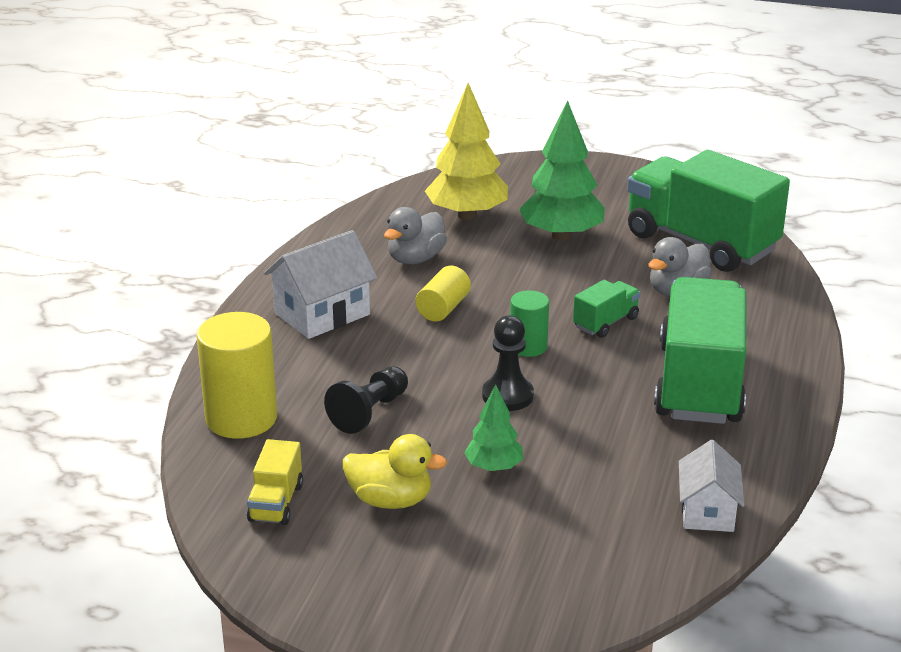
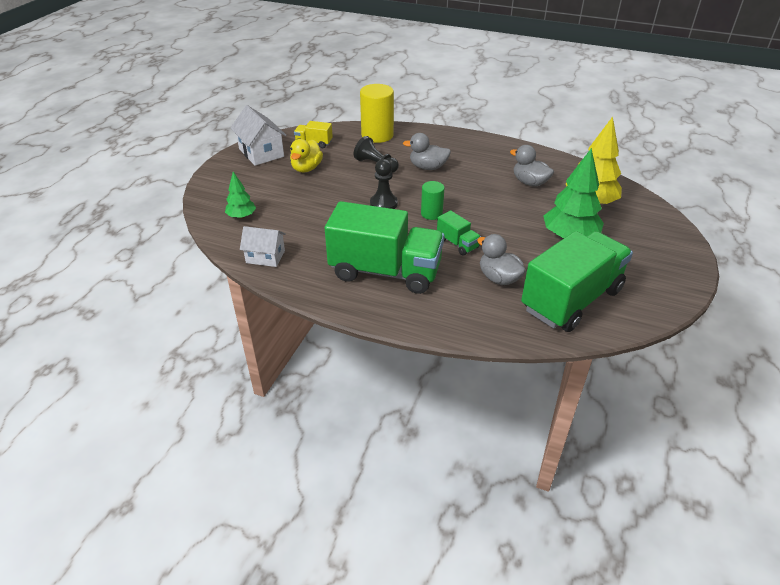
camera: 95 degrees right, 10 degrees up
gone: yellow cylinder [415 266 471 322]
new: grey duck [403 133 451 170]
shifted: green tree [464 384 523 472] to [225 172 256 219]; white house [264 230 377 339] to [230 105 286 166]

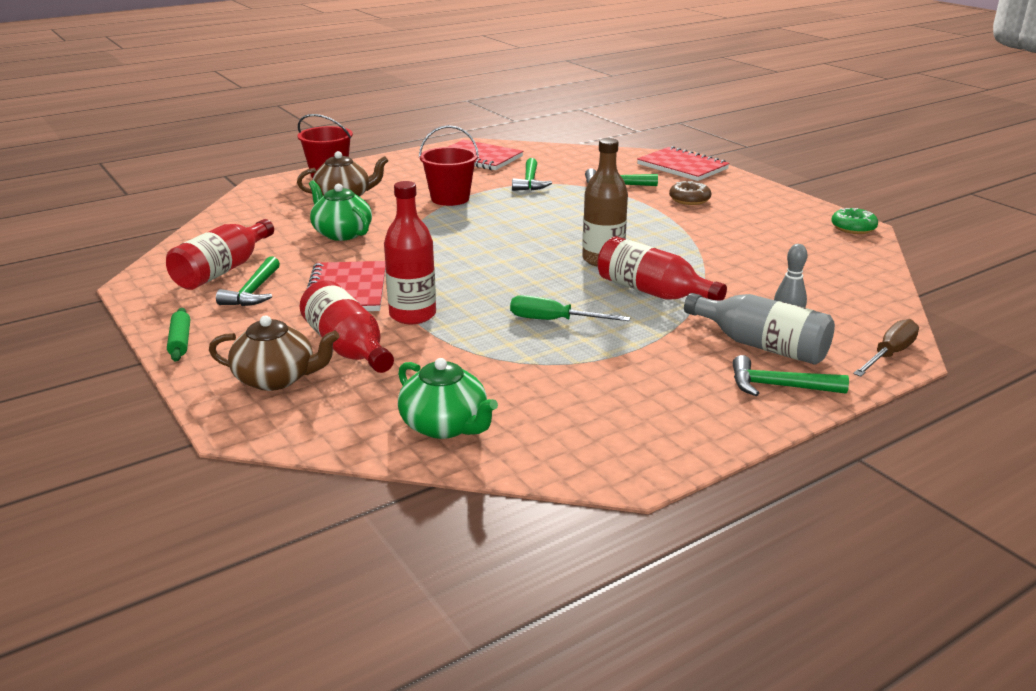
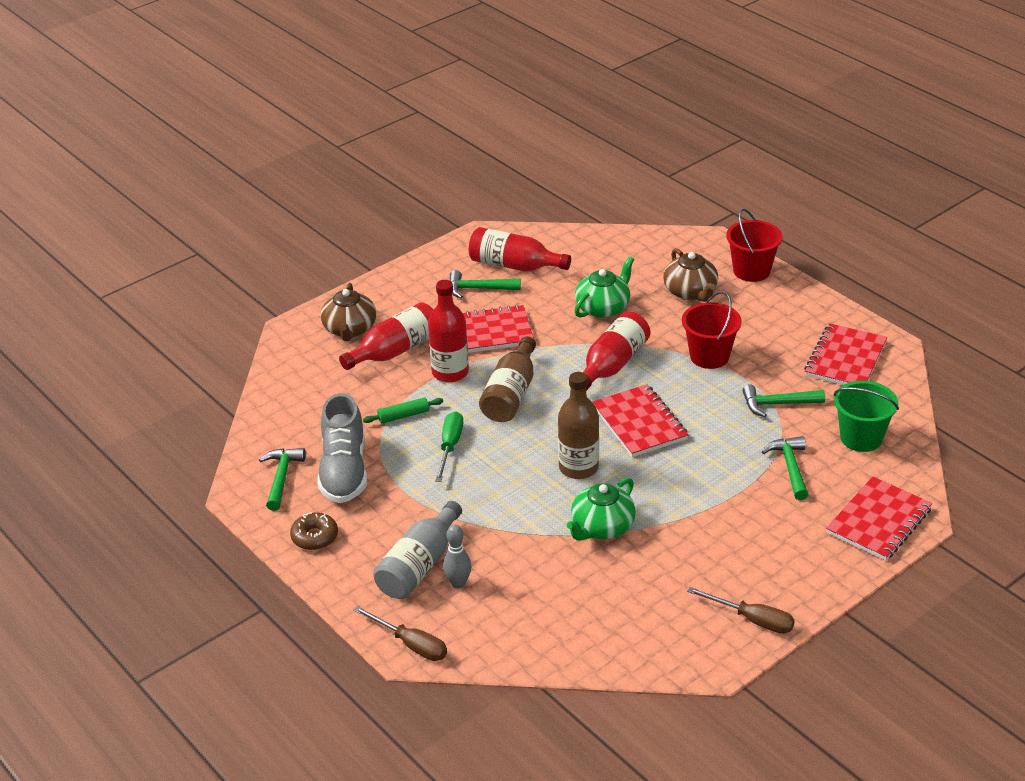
camera: 85 degrees right, 10 degrees up
gone: green donut [831 208 878 234]
new: grey shoe [317 393 367 503]; brown bottle [479 336 536 422]; red notebook [592 384 689 457]; brown screwdriver [687 587 795 634]; green bucket [834 381 899 452]
shifted: green hammer [733 355 849 396] to [259 448 306 511]; brown donut [669 181 711 205] to [290 512 338 550]; green rolling pin [167 308 190 362] to [363 397 443 423]; green teapot [398 358 498 439] to [567 478 636 541]; red bottle [597 236 727 301] to [583 311 650 391]

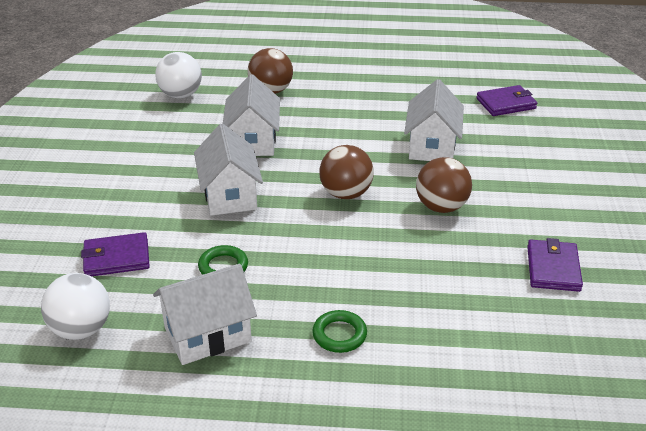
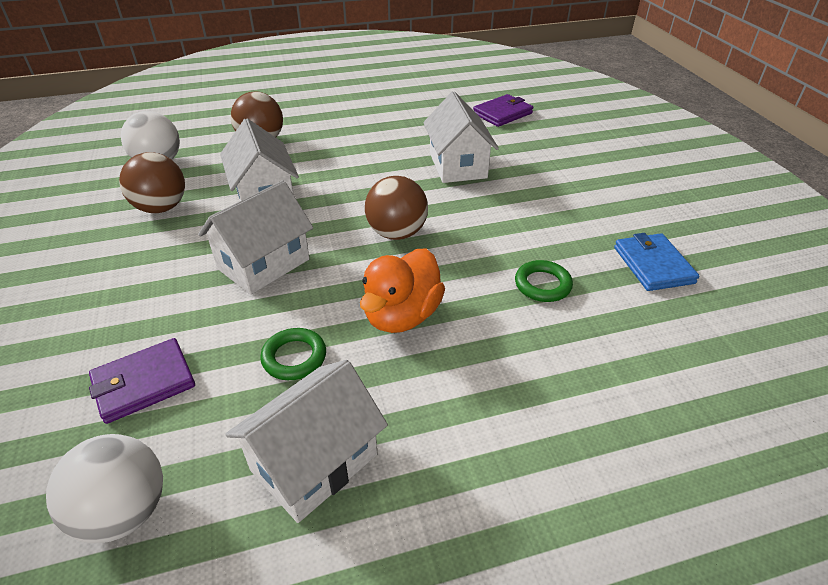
camera: 20 degrees left, 5 degrees up
new: orange duck [360 248 445 333]
shifted: brown ball [416 157 472 213] to [119 152 185 213]; green ring [312 310 367 353] to [515 260 573 302]
repainted: purple wallet [527 238 583 292] to blue wallet [614 233 699 291]
rotated: white house [194 123 263 216] = [198 181 313 295] 75 degrees clockwise

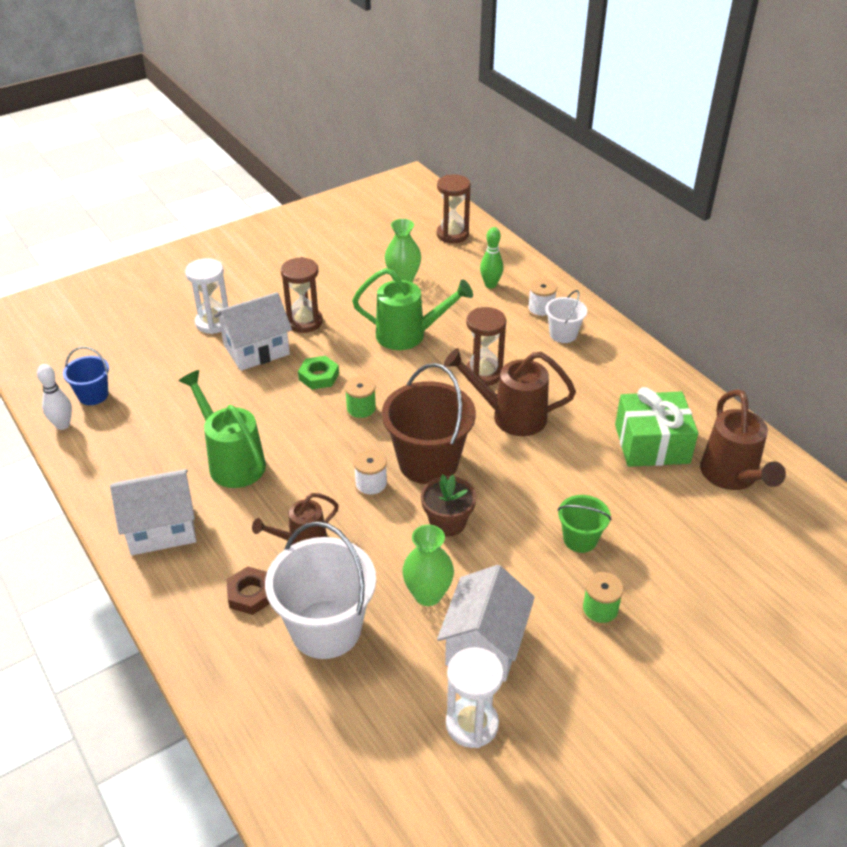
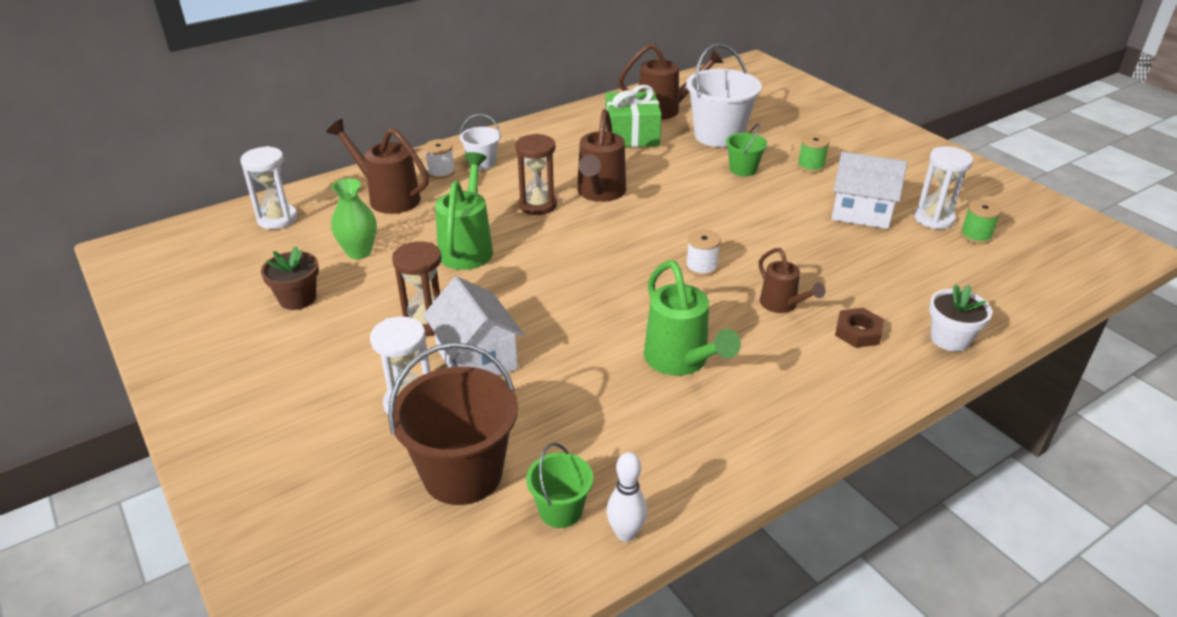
camera: 90 degrees left, 5 degrees down
gone: white house [110 469 196 555]; green nut [298 356 339 389]; green vase [402 525 454 606]
new: white flower pot [929 284 992 352]
shifted: brown flower pot [421 474 476 537] to [261 246 319 310]; brown bucket [382 363 476 484] to [388 342 518 505]; white bucket [265 521 376 659] to [686 43 762 147]; green spool [345 376 376 421] to [960 199 1002 244]
swapped: green bowling pin [480 227 503 289] to brown watering can [326 119 429 214]
repainted: brown hourglass [437 175 471 243] to white hourglass [240 146 297 229]; blue bucket [63 347 109 405] to green bucket [526 443 593 528]
rotated: green watering can [179 370 266 488] = [644 261 741 376] 75 degrees counterclockwise

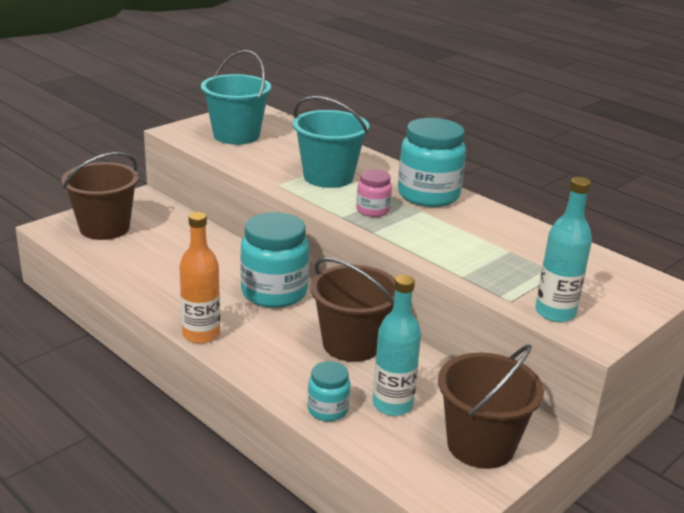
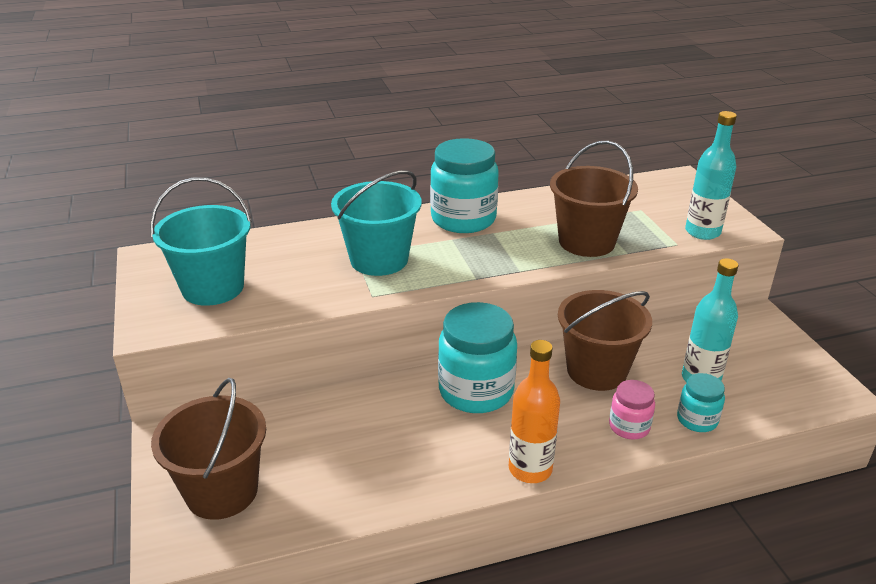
camera: 60 degrees left, 5 degrees up
shifted: brown bucket [438 344 544 469] to [550 141 638 257]; pink jar [356 169 392 217] to [609 380 655 440]

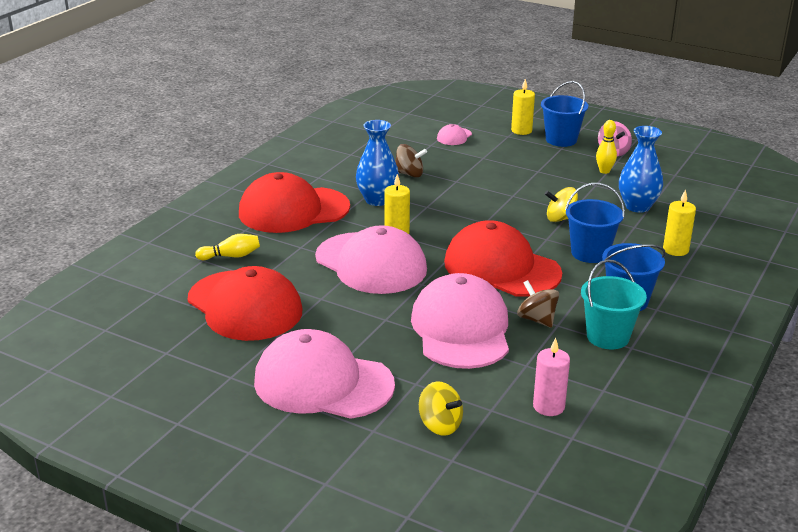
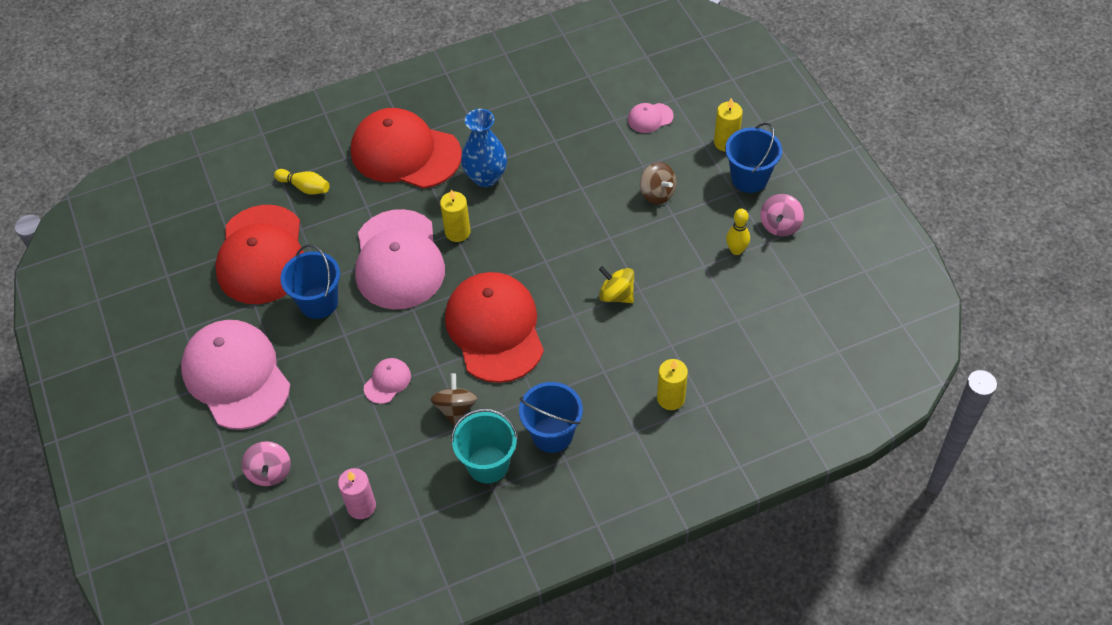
camera: 40 degrees right, 25 degrees up
gone: blue vase [619 126 663 213]
shifted: blue bucket [565 183 625 263] to [280 245 340 319]; brown spinning top [395 144 427 178] to [640 162 676 205]
repainted: yellow spinning top [419 381 463 436] to pink spinning top [242 441 291 486]
scaled: pink cap [411 273 509 369] = [364 358 411 404] x0.41

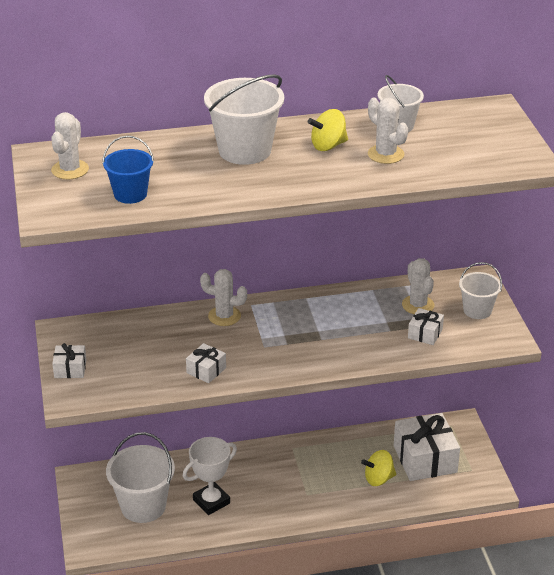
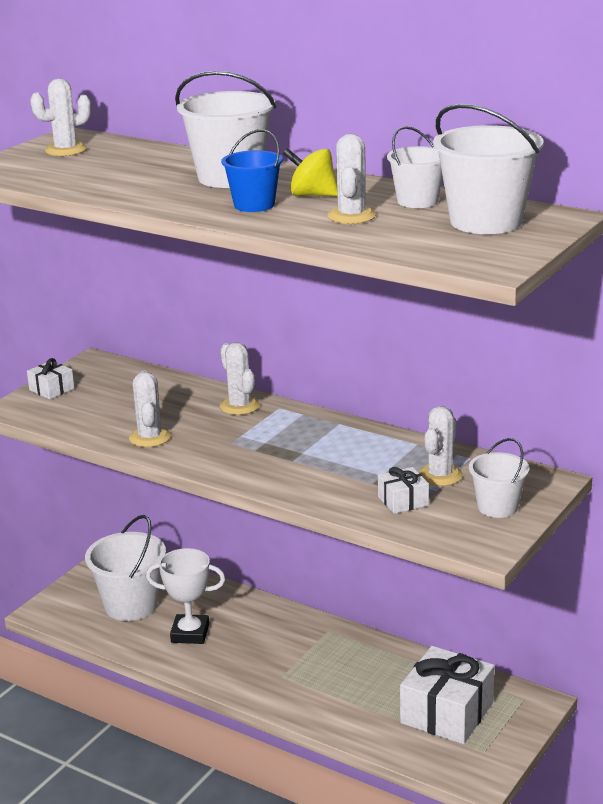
camera: 45 degrees right, 10 degrees down
gone: yellow spinning top [361 450 396 486]
new: white bucket [433 104 544 234]
shifted: blue bucket [102 136 154 204] to [221 129 283 212]
swapped: white gift [186 343 226 383] to white cactus [129 371 171 447]

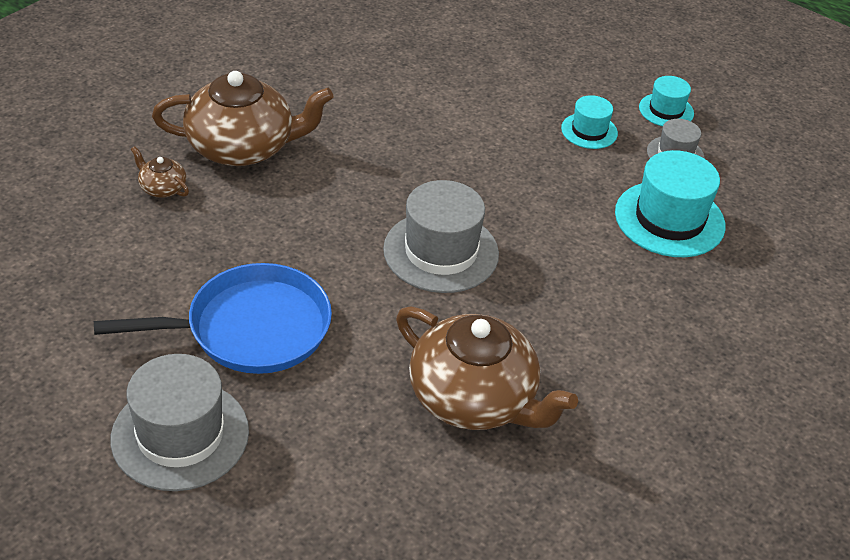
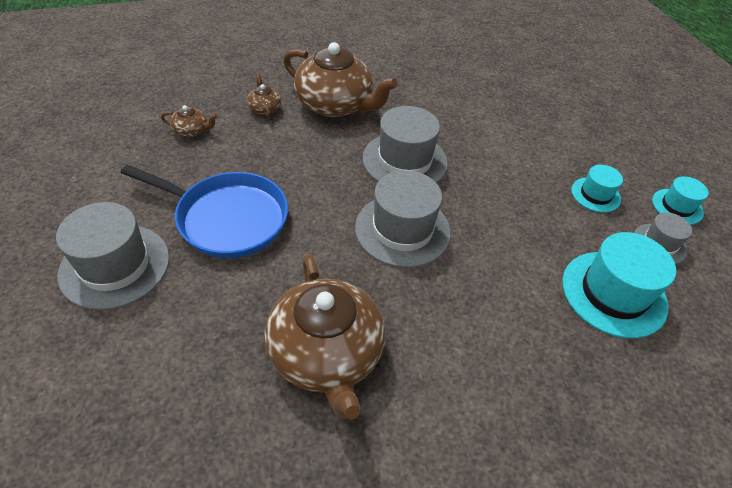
camera: 35 degrees right, 5 degrees up
new: brown teapot [161 105 218 137]; grey hat [363 106 448 183]

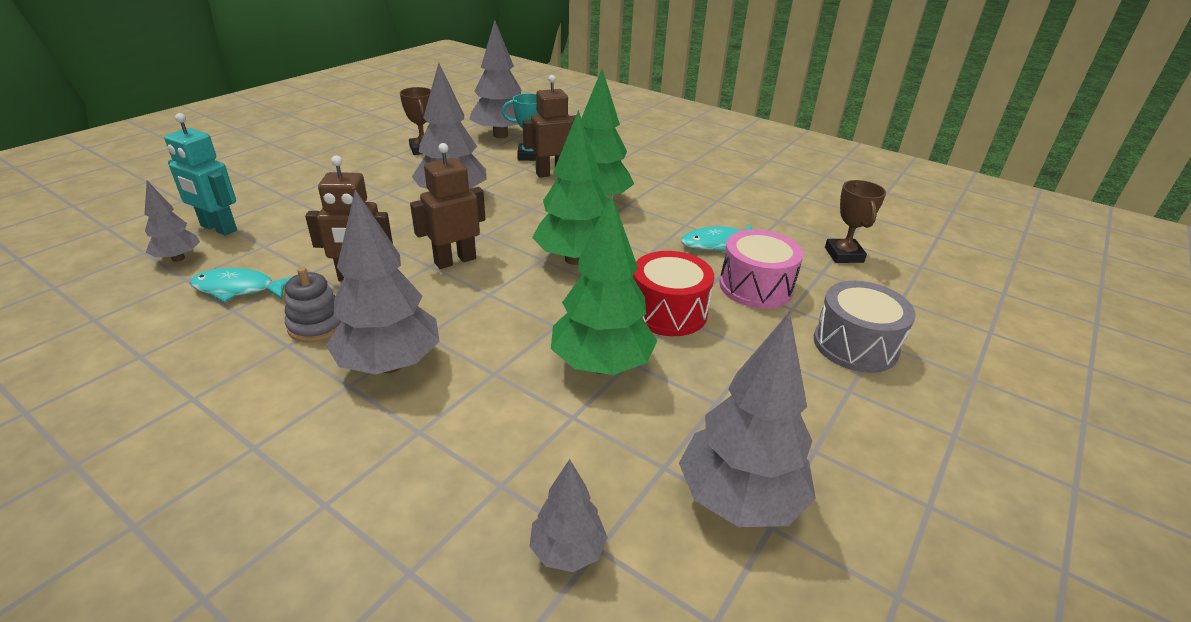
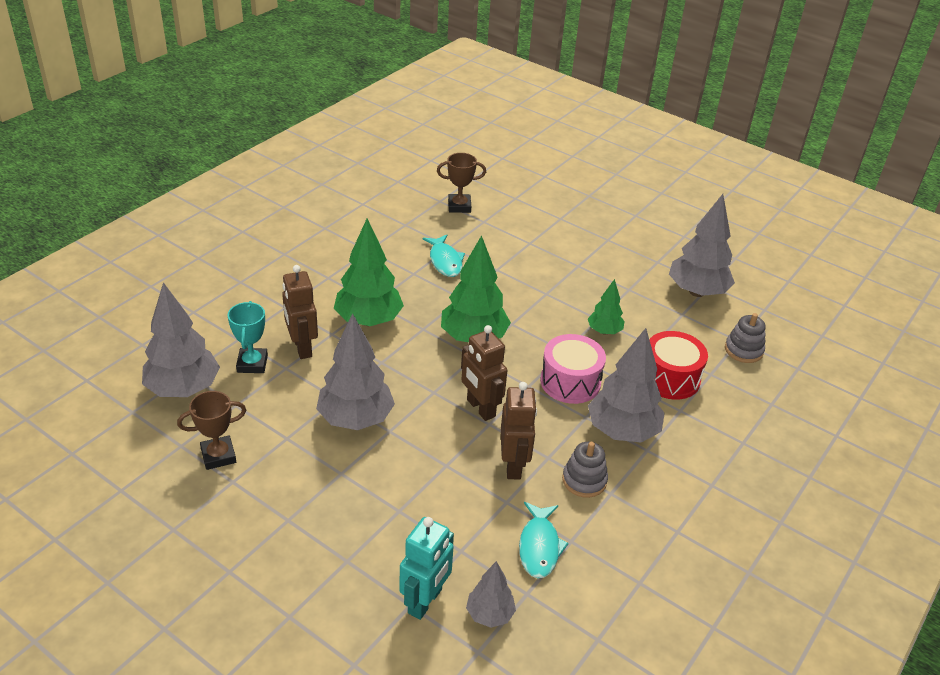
camera: 90 degrees left, 5 degrees up
gone: grey drum [814 281 916 373]
shifted: pink drum [719 229 804 308] to [540 334 606 404]; red drum [633 251 714 336] to [649 331 708 400]
swapped: grey tree [530 459 608 572] to grey stacking toy [725 313 766 363]
scaled: green tree [551 194 658 375] = [588 279 625 335] x0.54

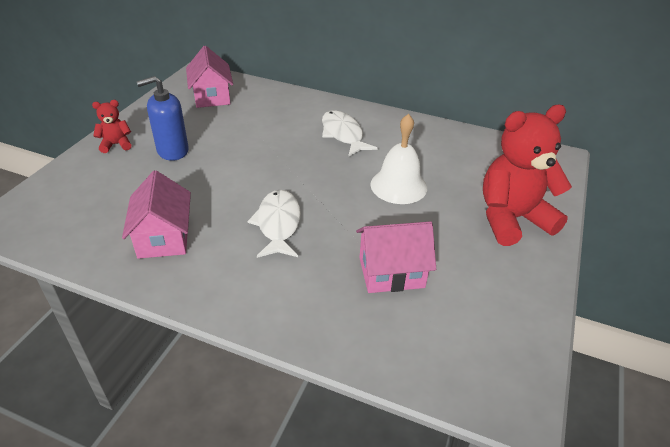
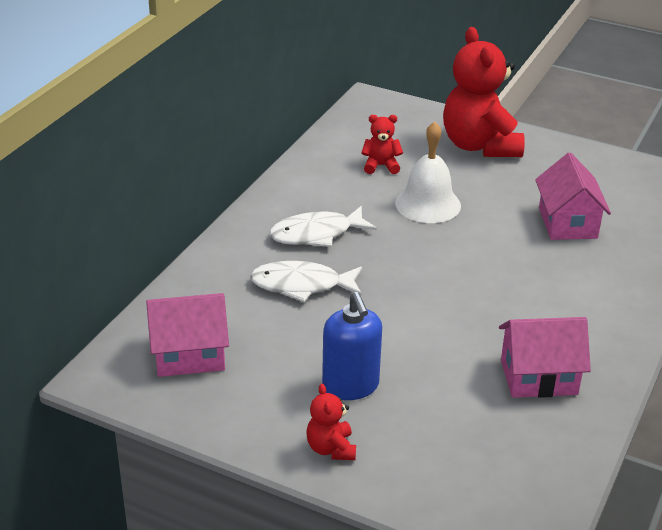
camera: 85 degrees left, 5 degrees down
new: red teddy bear [361 115 403 174]
shifted: white fish [247 190 301 258] to [250 261 362 302]

